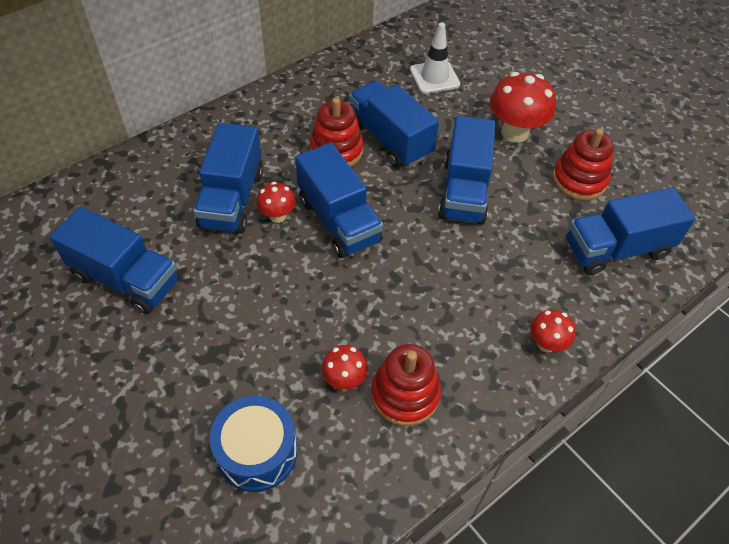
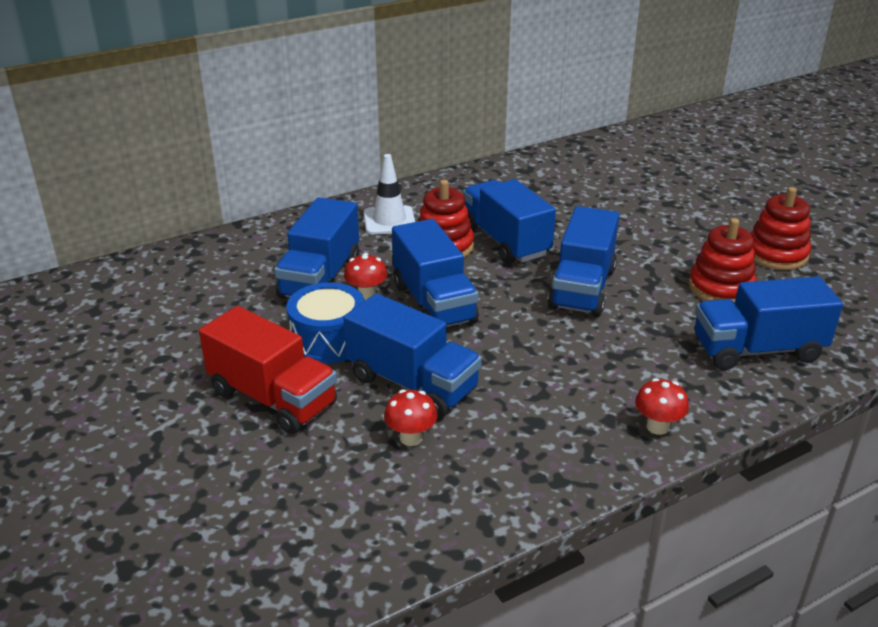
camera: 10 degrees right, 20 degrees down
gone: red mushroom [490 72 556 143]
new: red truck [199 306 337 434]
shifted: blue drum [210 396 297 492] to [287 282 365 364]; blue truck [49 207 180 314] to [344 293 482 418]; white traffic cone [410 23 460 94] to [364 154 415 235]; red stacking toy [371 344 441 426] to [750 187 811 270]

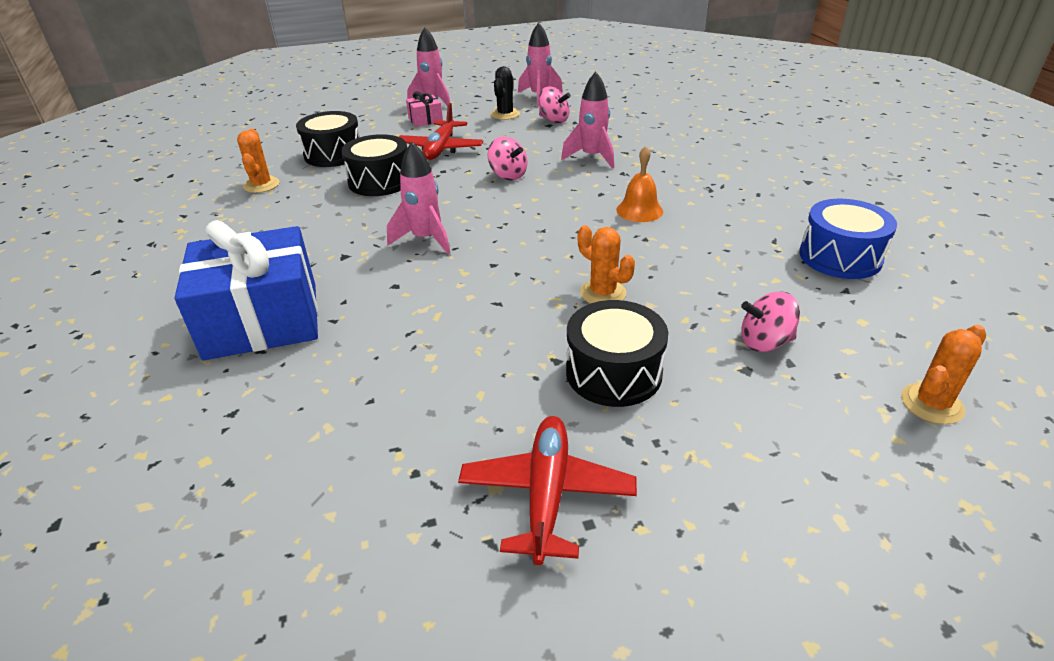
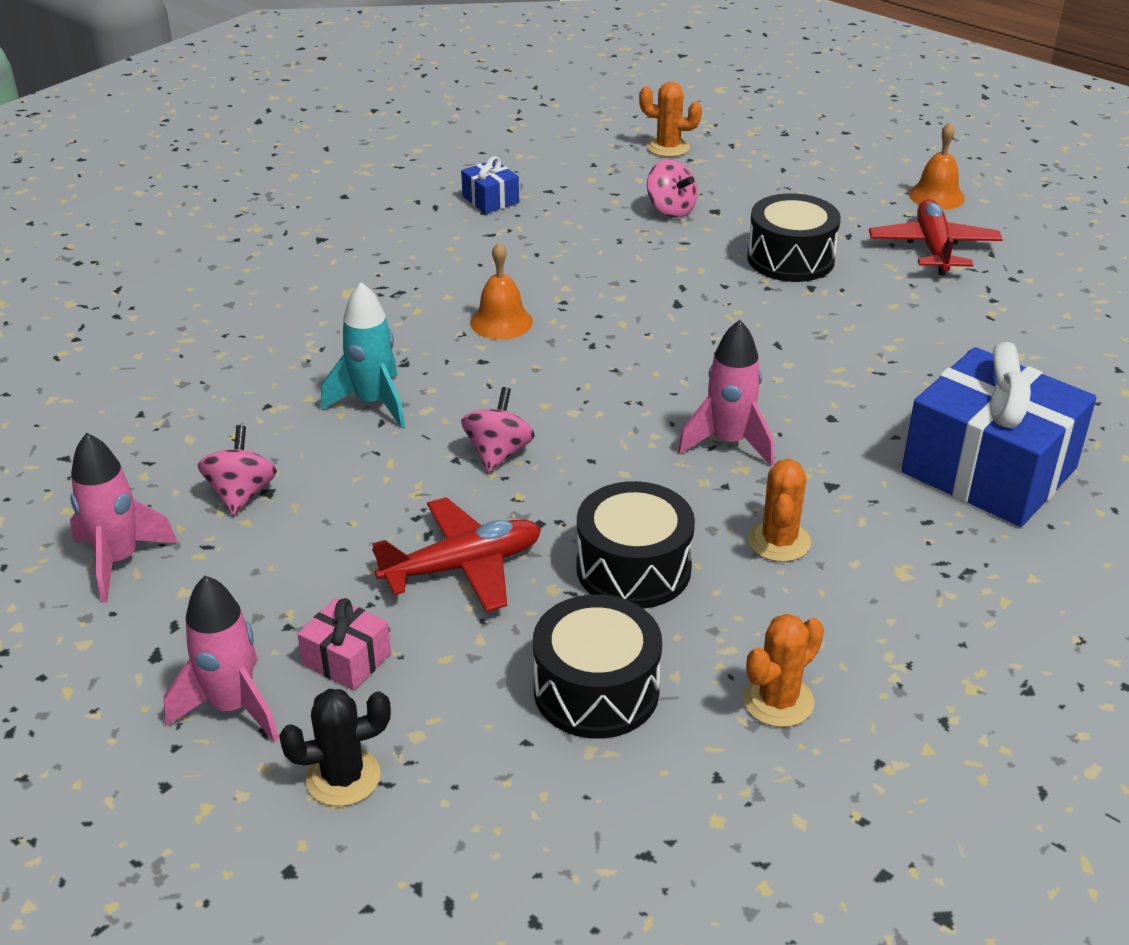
camera: 125 degrees left, 0 degrees up
new: orange bell [909 122 965 210]
shifted: black cactus [491 66 520 120] to [279 689 391 806]; orange cactus [578 225 635 303] to [748 458 811 562]
swapped: blue drum [799 199 897 279] to blue gift [461 156 519 214]
repainted: pink rocket [561 71 614 169] to turquoise rocket [321 282 405 428]
rotated: red plane [458 416 637 565] = [869 199 1003 275] 120 degrees clockwise

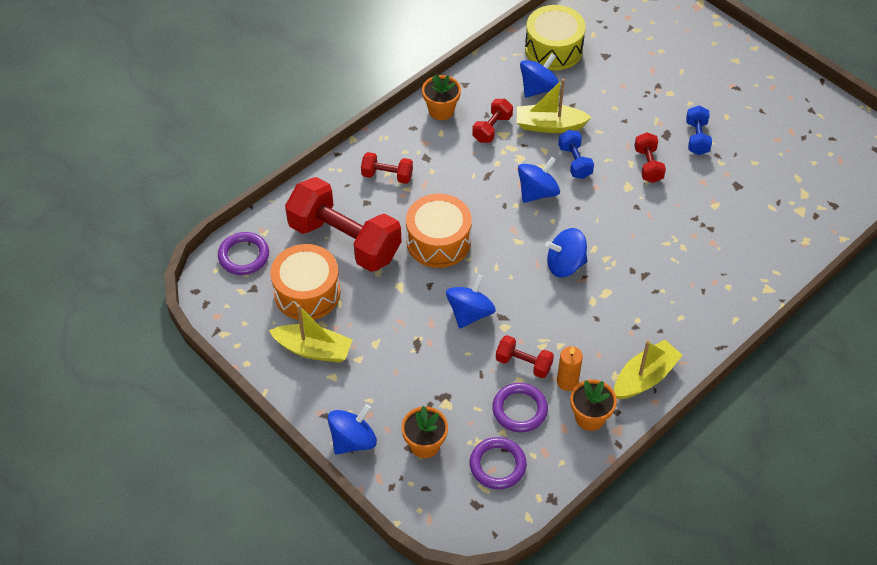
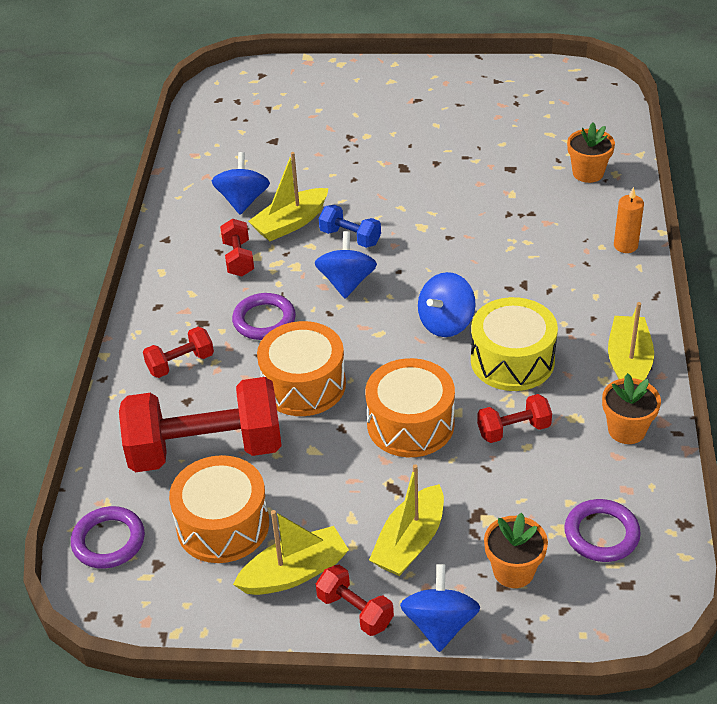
camera: 40 degrees left, 10 degrees down
gone: blue dumbbell [686 106 712 155]
new: yellow boat [369 464 444 576]
shifted: purple ring [492 383 548 433] to [232 293 296 340]; red dumbbell [634 132 666 183] to [316 565 394 636]; yellow drum [525 5 586 70] to [471 297 558 391]; orange flower pot [422 75 461 120] to [567 123 615 183]; orange candle [557 346 583 391] to [614 187 644 253]
swapped: blue spinning top [446 274 496 328] to orange drum [365 358 455 457]

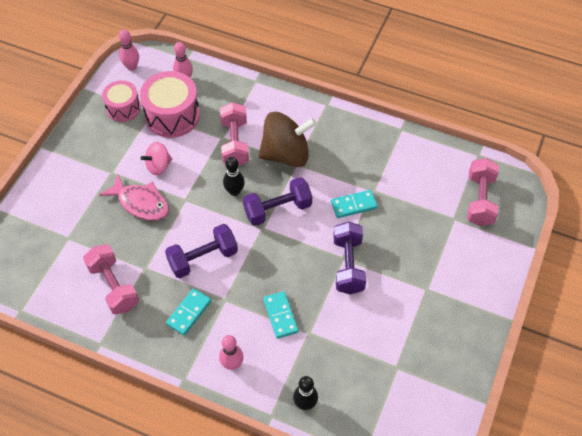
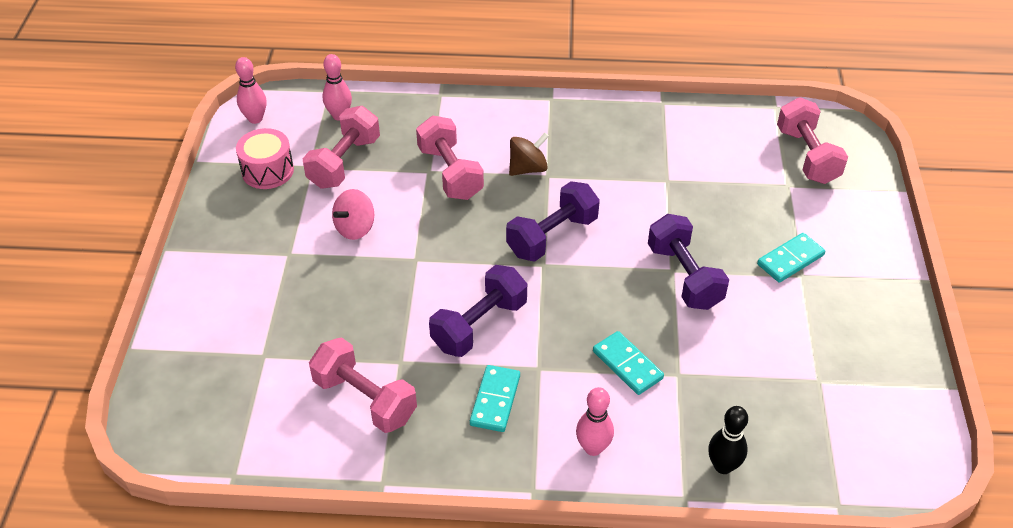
camera: 20 degrees left, 10 degrees down
gone: pink fish [99 174 169 221]; black bowling pin [223 157 245 196]
shifted: turquoise domino [331 190 378 218] to [757 233 825 283]
swapped: pink drum [140 71 200 138] to pink dumbbell [303 106 380 189]
scaled: brown spinning top [258 112 317 167] = [509 133 549 176] x0.53

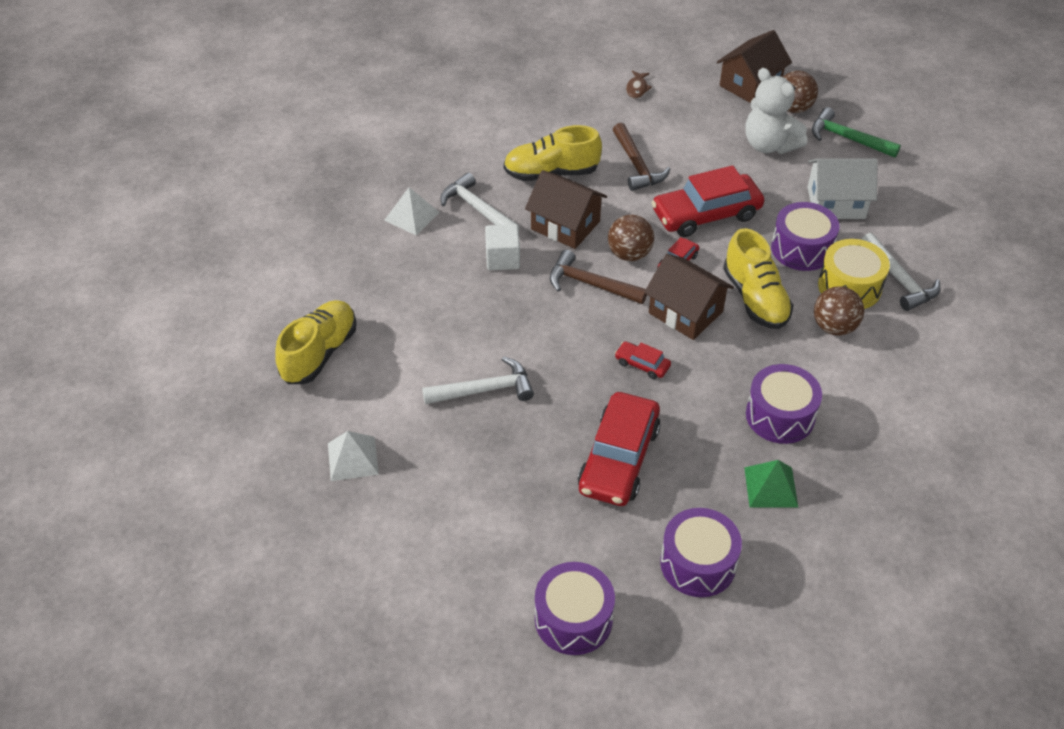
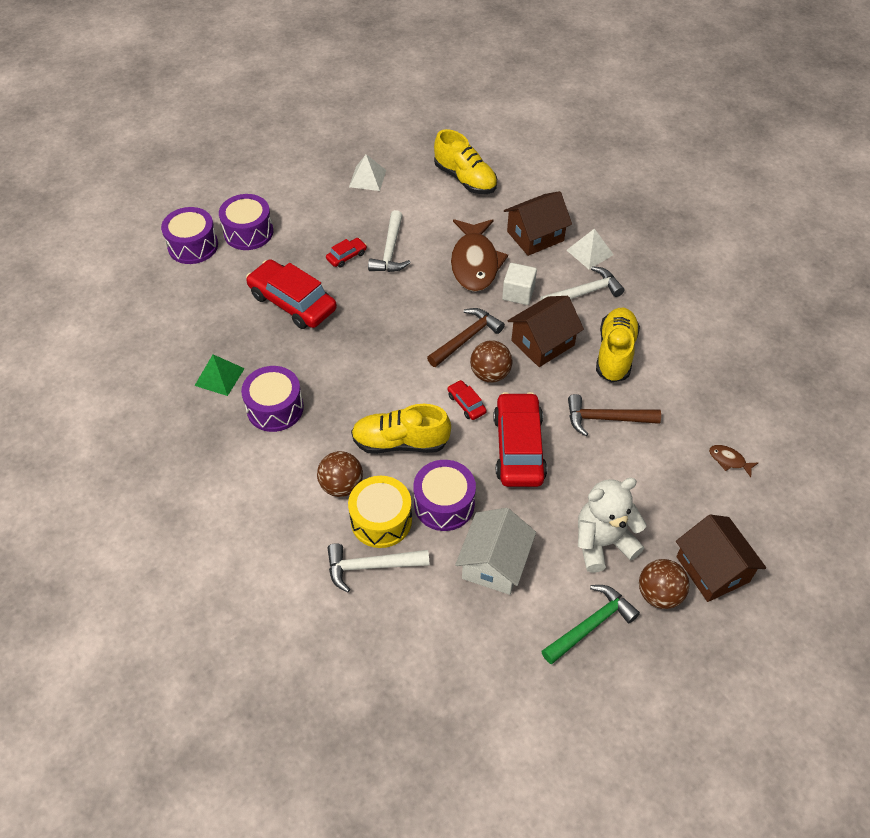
camera: 110 degrees right, 5 degrees up
new: brown fish [451 219 508 292]
shifted: purple drum [660 508 742 597] to [219 194 273 250]; red car [615 341 671 379] to [326 238 367 268]; brown house [644 254 734 340] to [504 191 572 256]

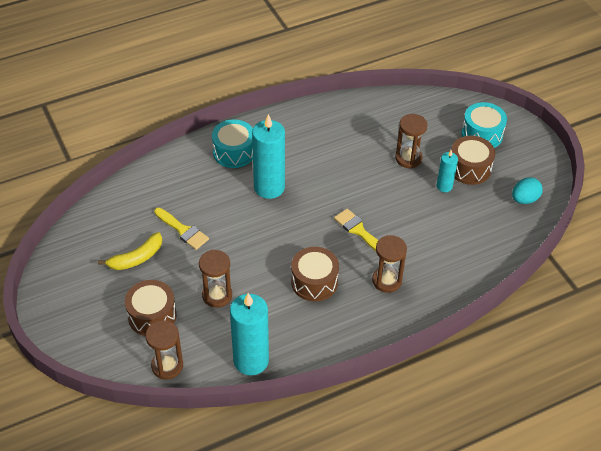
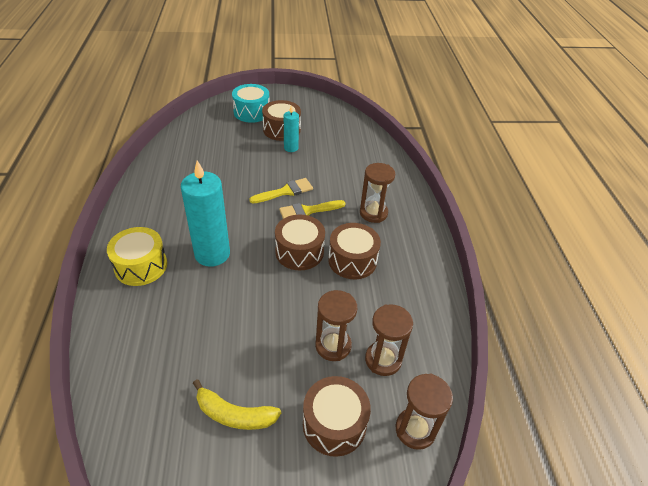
camera: 70 degrees left, 5 degrees down
gone: turquoise candle [230 293 269 376]; turquoise egg [512 177 543 204]
new: brown drum [275 214 325 270]
shifted: yellow brush [154 208 209 250] to [249 178 313 203]; brown hourglass [395 114 428 169] to [365 304 413 376]
repainted: turquoise drum [212 119 253 168] to yellow drum [107 227 167 286]
rotated: yellow banana [98 232 162 270] = [193 380 281 430] 120 degrees clockwise

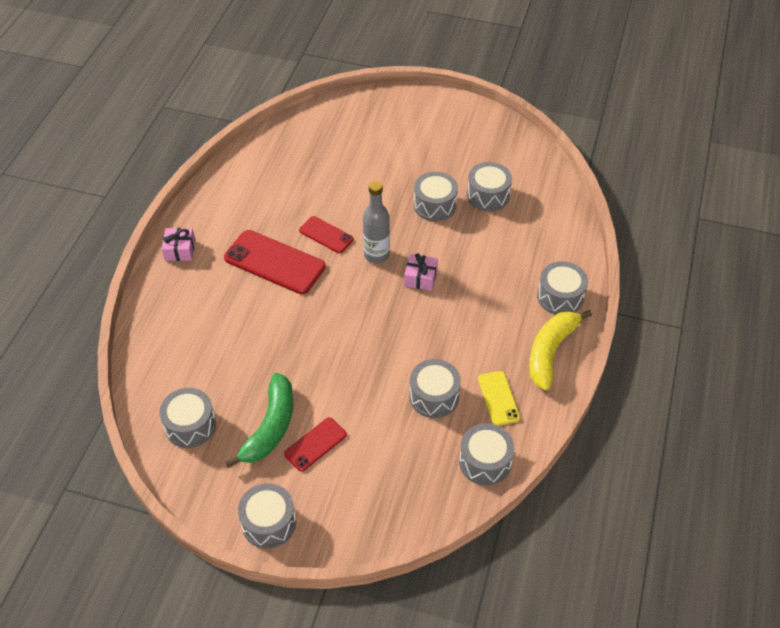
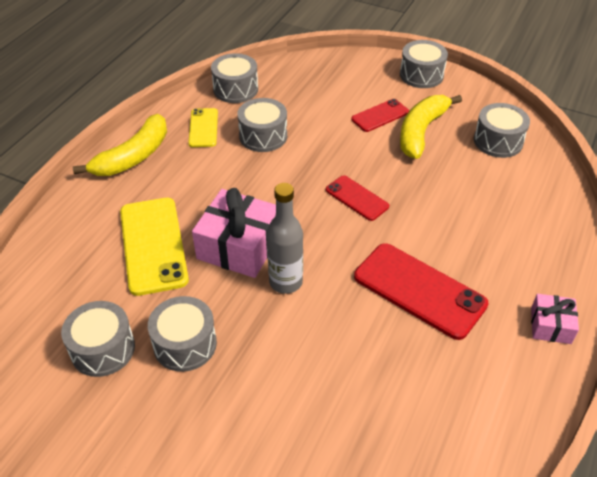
camera: 170 degrees left, 5 degrees down
gone: grey drum [537 261 588 315]
new: yellow phone [120 198 189 296]
shifted: red phone [299 216 354 253] to [326 175 389 221]
repainted: green banana [225 373 293 468] to yellow banana [400 95 462 159]
scaled: pink gift [404 253 438 291] = [192 188 276 278] x1.84

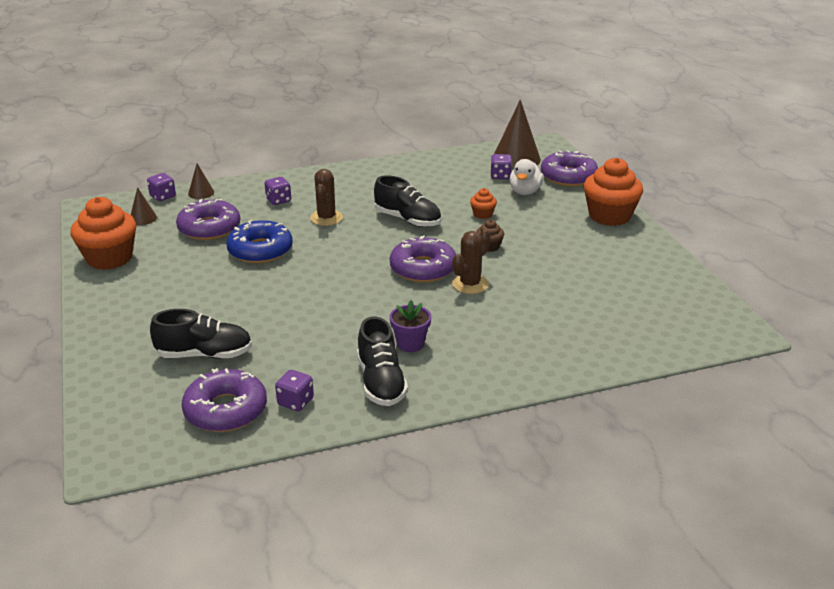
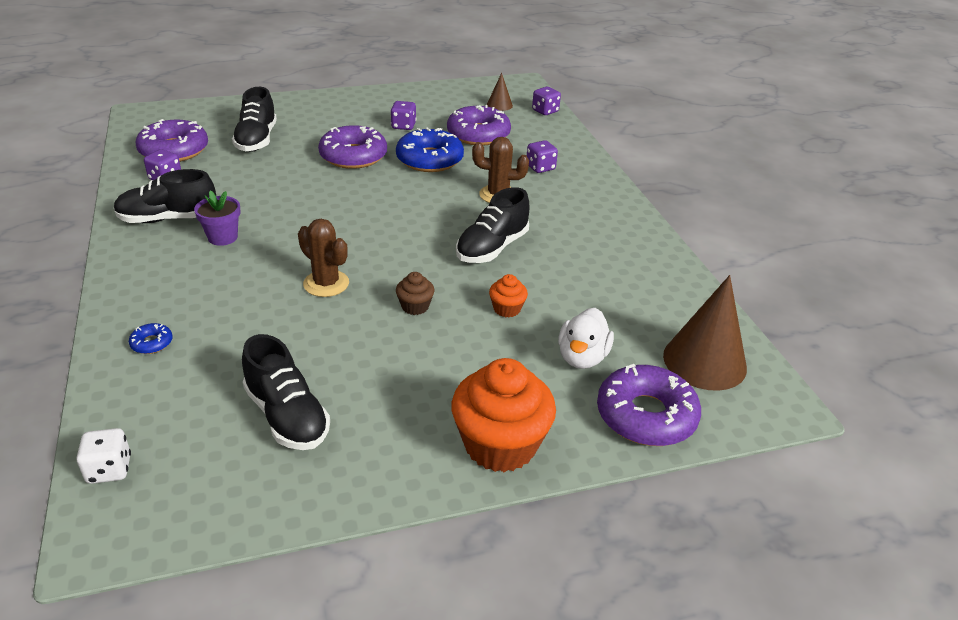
camera: 90 degrees right, 5 degrees up
gone: orange cupcake [71 197 136 270]; brown cone [188 163 214 199]
new: white dice [77 428 131 484]; blue donut [129 323 173 354]; black shoe [242 334 330 450]
shifted: purple donut [390 235 456 282] to [318 125 387 169]; purple dice [490 154 512 179] to [390 101 416 130]
rotated: white duck [510 159 544 195] = [558 308 614 369] 90 degrees counterclockwise

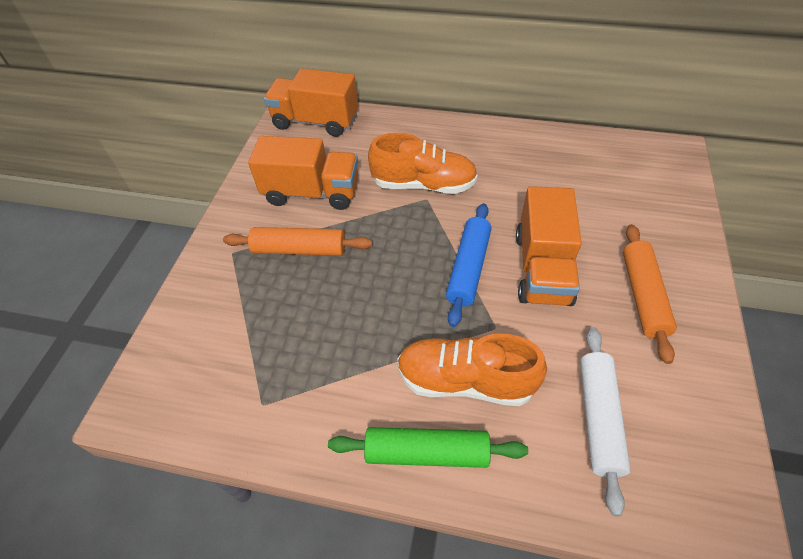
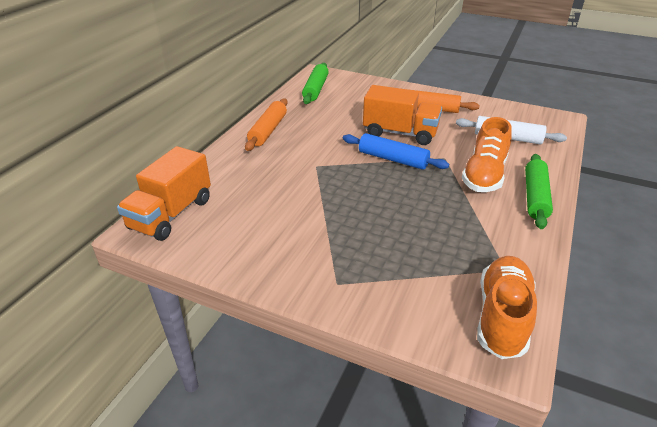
camera: 80 degrees left, 15 degrees down
gone: orange truck [248 136 358 210]
new: green rolling pin [302 63 329 104]
shifted: orange rolling pin [223 227 372 256] to [245 99 288 151]; orange shoe [368 133 478 194] to [477 256 537 359]

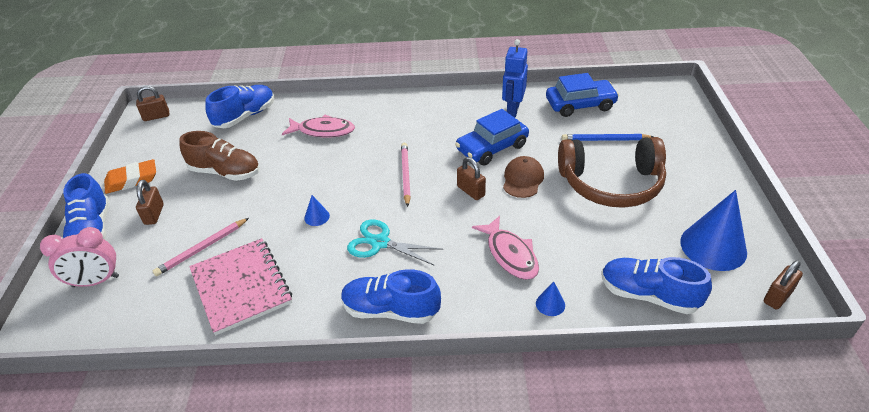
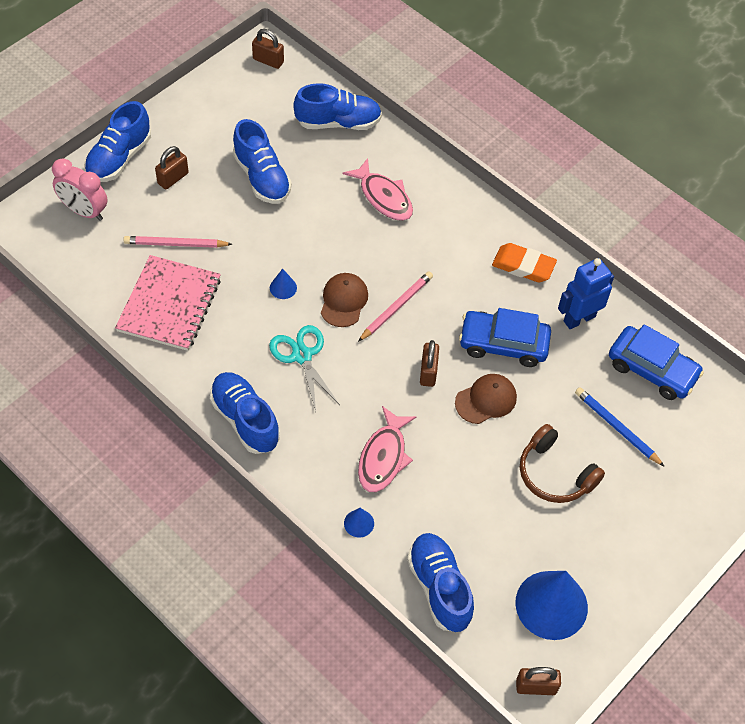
camera: 40 degrees right, 15 degrees up
new: brown cap [321 273 368 327]
shifted: orange eraser [104 159 156 194] to [492 243 557 282]
repainted: brown shoe [179 131 260 181] to blue shoe [233 119 292 204]
scaled: brown headphones [558 137 666 208] = [520 424 605 503] x0.64

